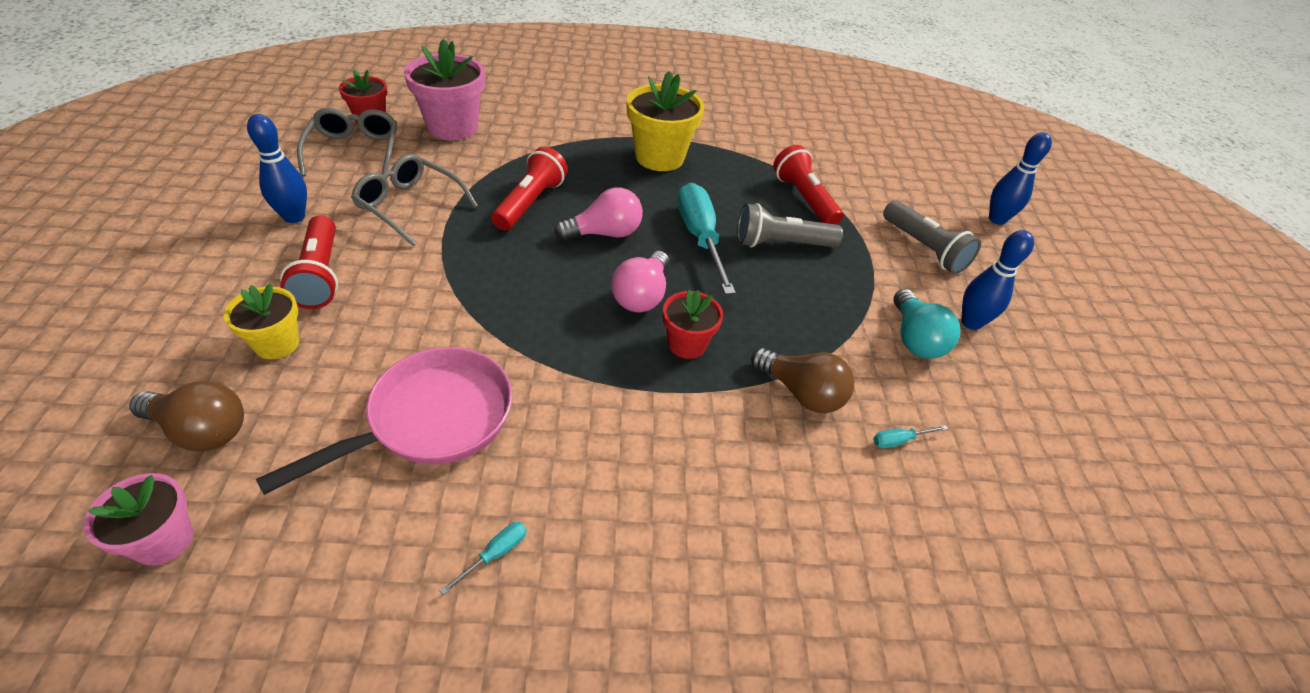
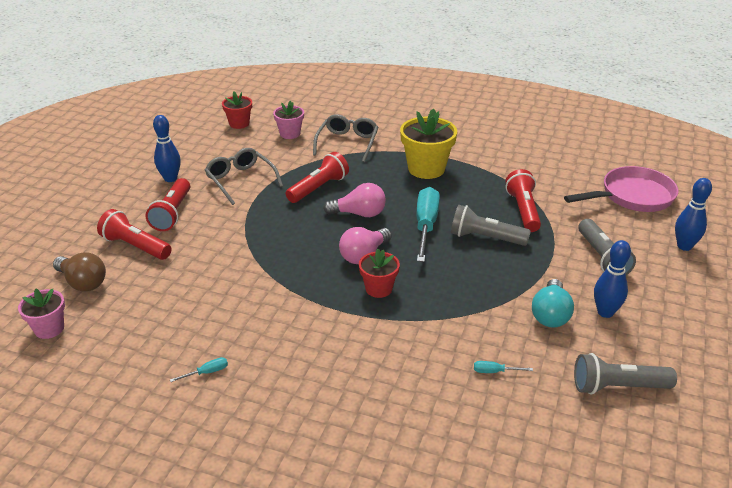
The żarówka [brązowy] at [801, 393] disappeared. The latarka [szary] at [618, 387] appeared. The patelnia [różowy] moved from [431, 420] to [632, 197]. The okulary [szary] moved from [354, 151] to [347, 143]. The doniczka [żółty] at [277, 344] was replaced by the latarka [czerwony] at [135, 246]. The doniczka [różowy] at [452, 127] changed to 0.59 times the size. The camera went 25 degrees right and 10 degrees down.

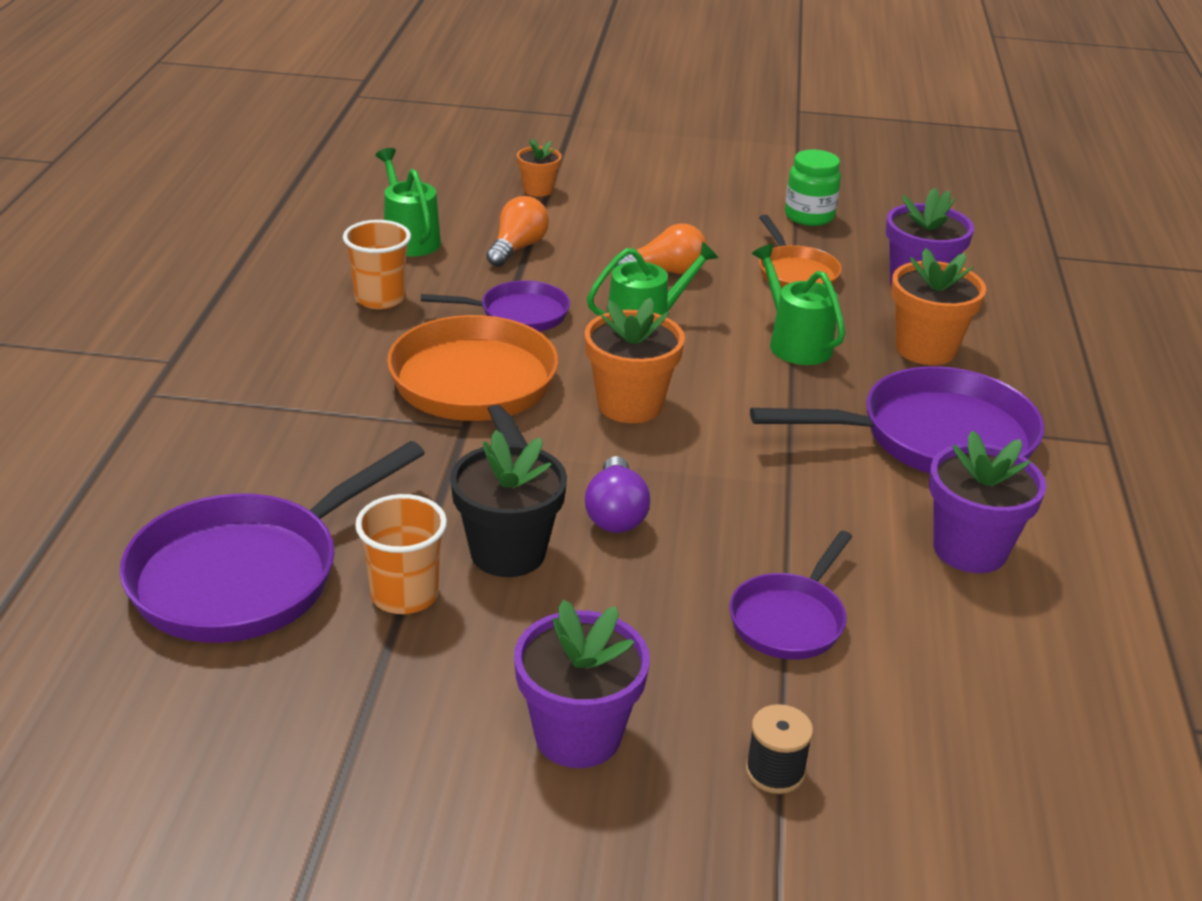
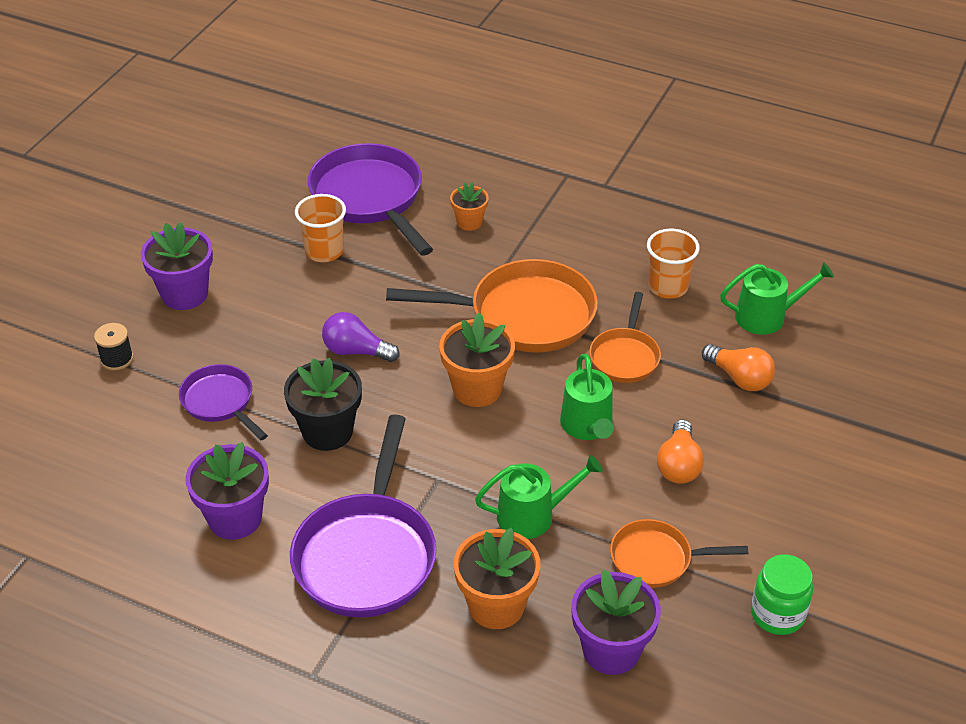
The doniczka [czarny] moved from [508, 553] to [327, 431]. The doniczka [pomarańczowy] moved from [538, 190] to [469, 222]. The patelnia [fioletowy] at [518, 314] became the patelnia [pomarańczowy] at [625, 356]. The camera went 110 degrees right and 10 degrees up.

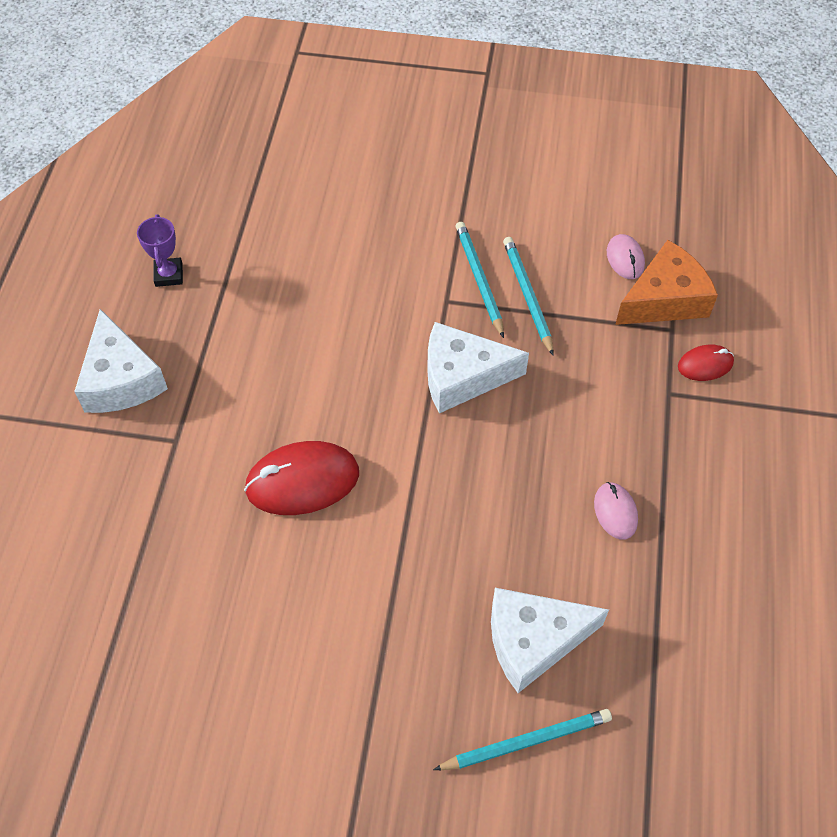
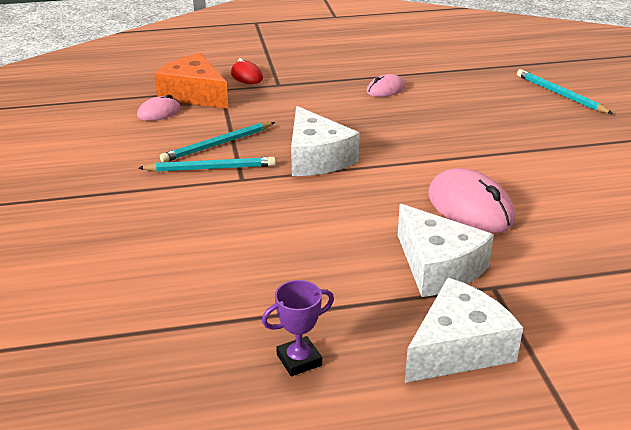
The ser [biały] moved from [533, 641] to [438, 267]. The myszka [czerwony] at [302, 481] became the myszka [różowy] at [470, 207]. The ołówek [turkusowy] at [479, 279] turned 150 degrees counterclockwise. The camera went 110 degrees left and 25 degrees down.

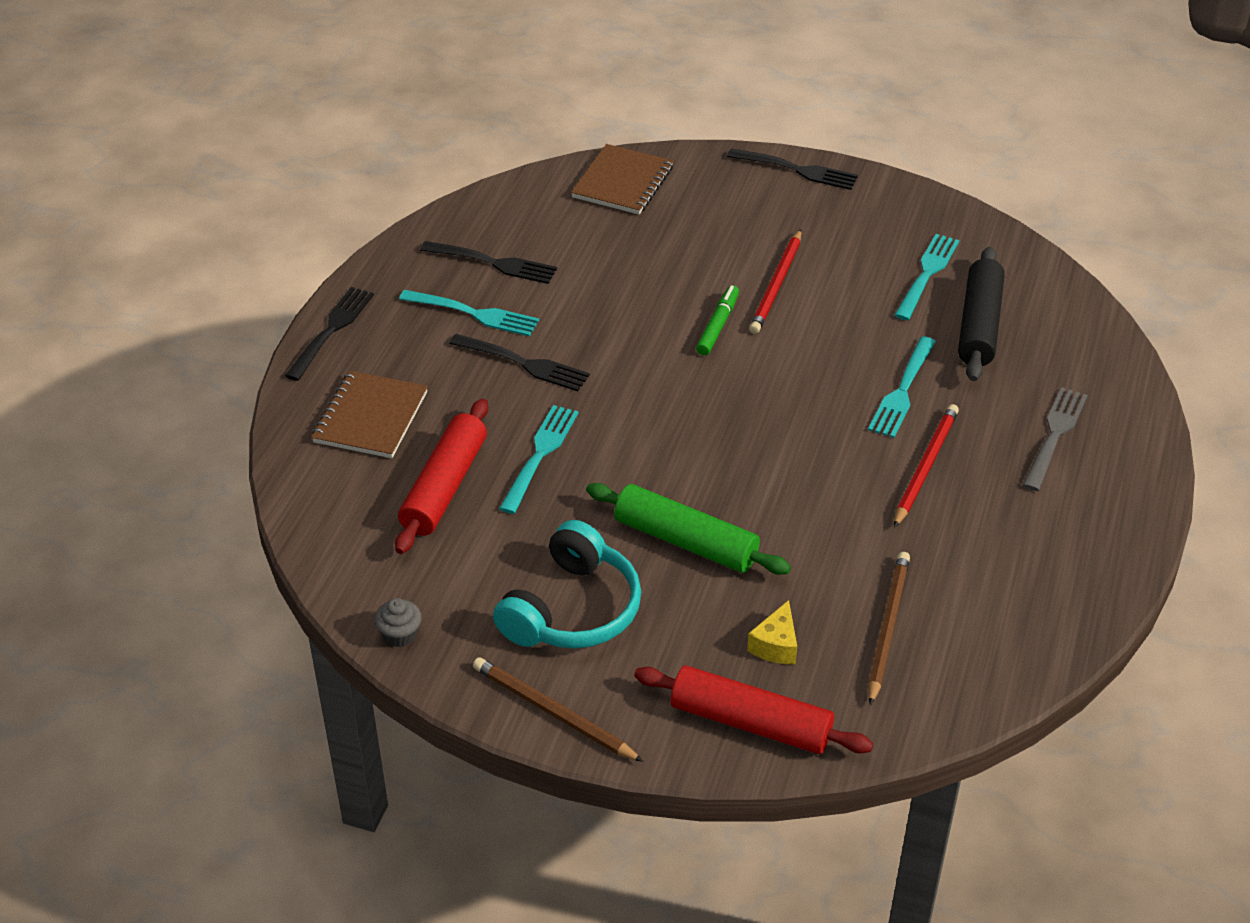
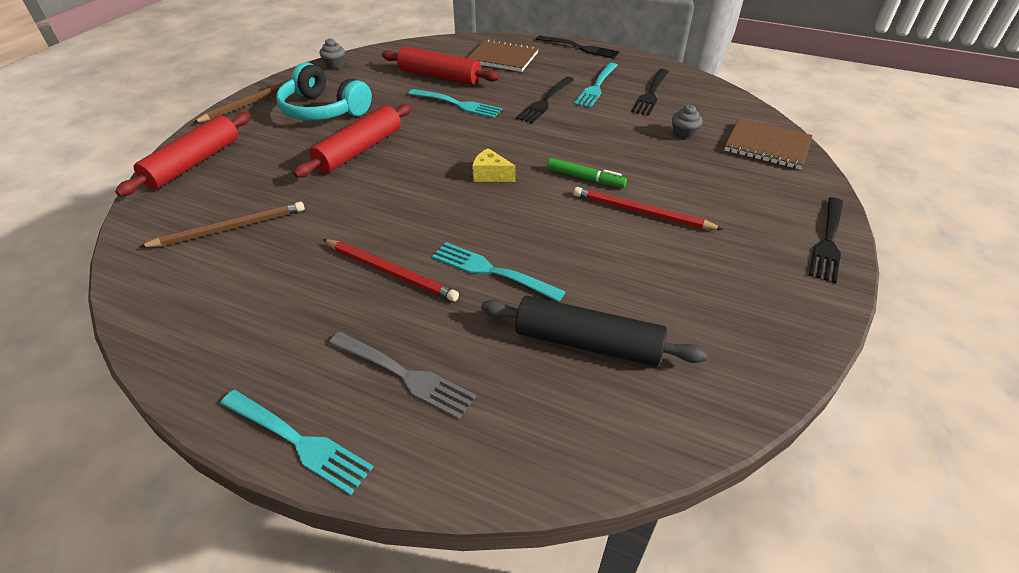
The muffinka [szary] at [683, 134] appeared. The ser [żółty] moved from [776, 645] to [491, 175]. The widelec [turkusowy] moved from [927, 275] to [297, 441]. The wałek do ciasta [zielony] at [685, 541] became the wałek do ciasta [czerwony] at [359, 150]. The ołówek [brązowy] at [887, 627] turned 45 degrees counterclockwise. The camera went 95 degrees right and 0 degrees up.

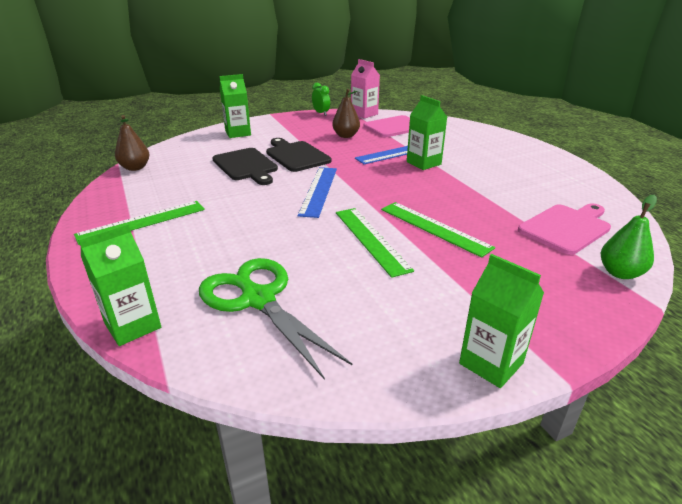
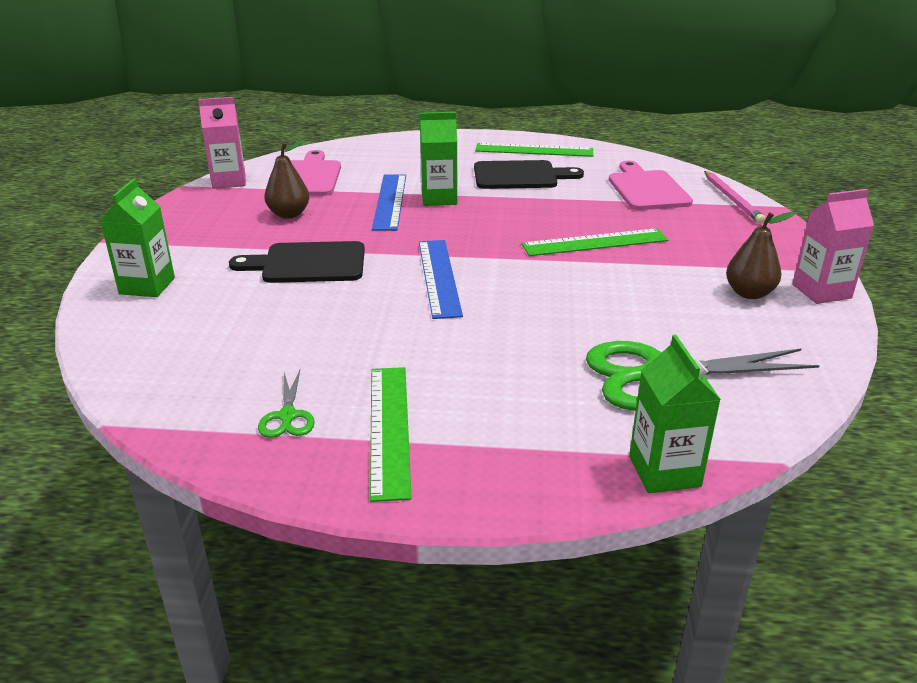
The budzik [zielony] at [321, 113] disappeared. The nożyczki [zielony] at [287, 416] appeared. The gruszka [brązowy] moved from [135, 168] to [749, 293]. The deska do krojenia [czarny] moved from [246, 166] to [520, 176]. The linijka [zielony] moved from [371, 240] to [534, 150]. The gruszka [zielony] at [620, 273] was replaced by the ołówek [różowy] at [732, 199]. The karton mleka [zielony] at [491, 363] became the karton mleka [różowy] at [821, 291]. The linijka [niebieski] at [319, 191] turned 45 degrees clockwise. The camera went 60 degrees left and 0 degrees up.

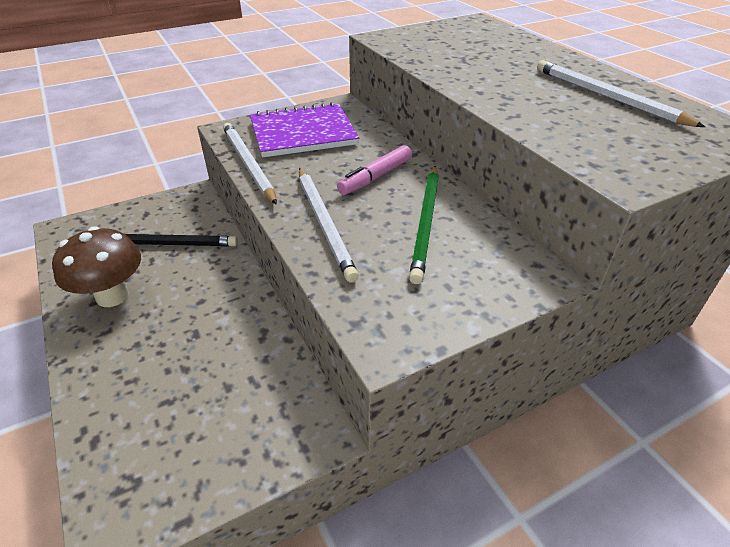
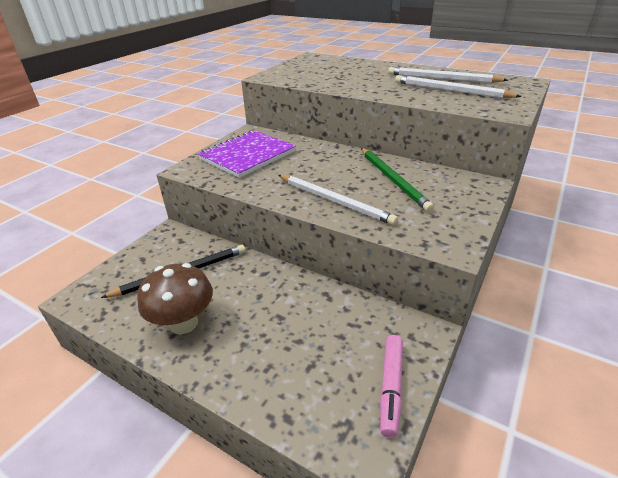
The ołówek [biały] moved from [248, 164] to [450, 90]. The flamaster [różowy] moved from [375, 177] to [391, 387]. The camera went 30 degrees left and 5 degrees down.

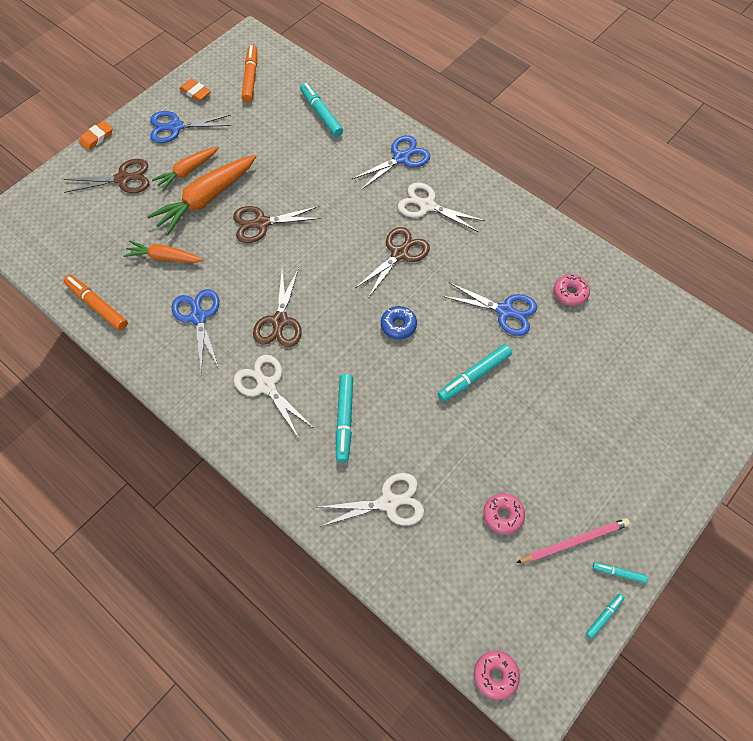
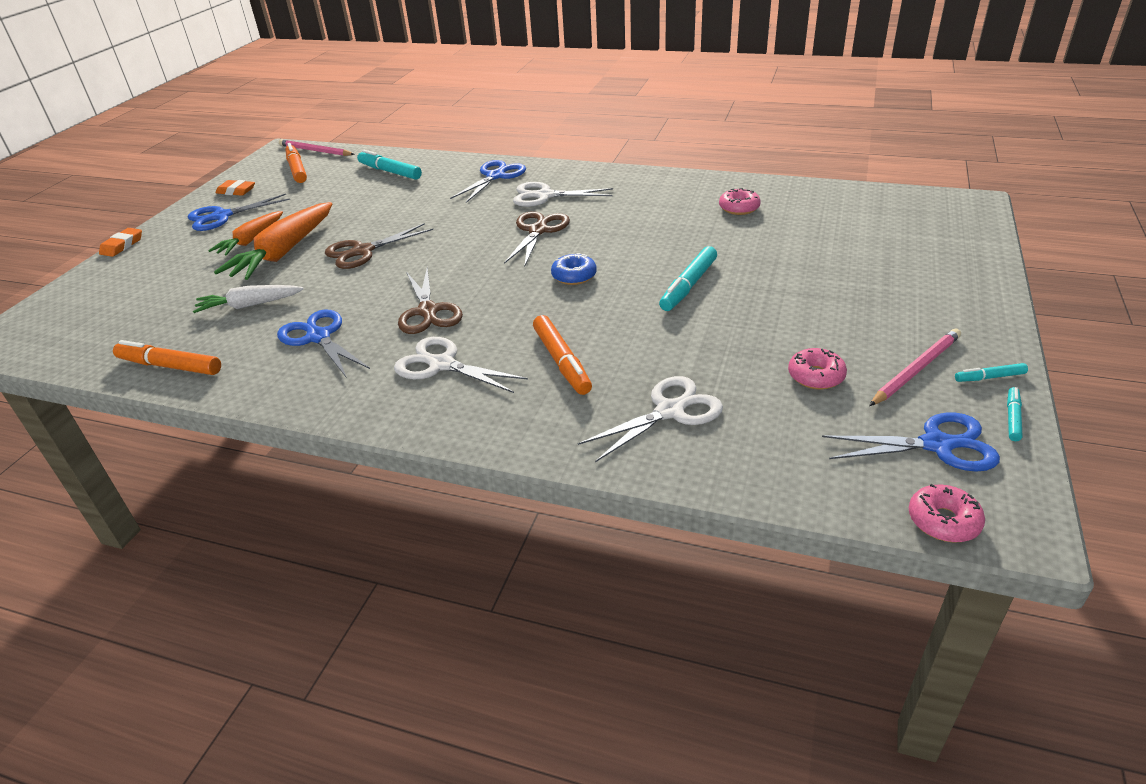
The nożyczki [brązowy] at [123, 179] disappeared. The ołówek [różowy] at [315, 151] appeared. The nożyczki [niebieski] moved from [505, 311] to [936, 445]. The marchewka [pomarańczowy] at [164, 257] became the marchewka [biały] at [249, 305]. The flamaster [turkusowy] at [344, 419] became the flamaster [pomarańczowy] at [562, 361]. The camera went 20 degrees left and 25 degrees down.

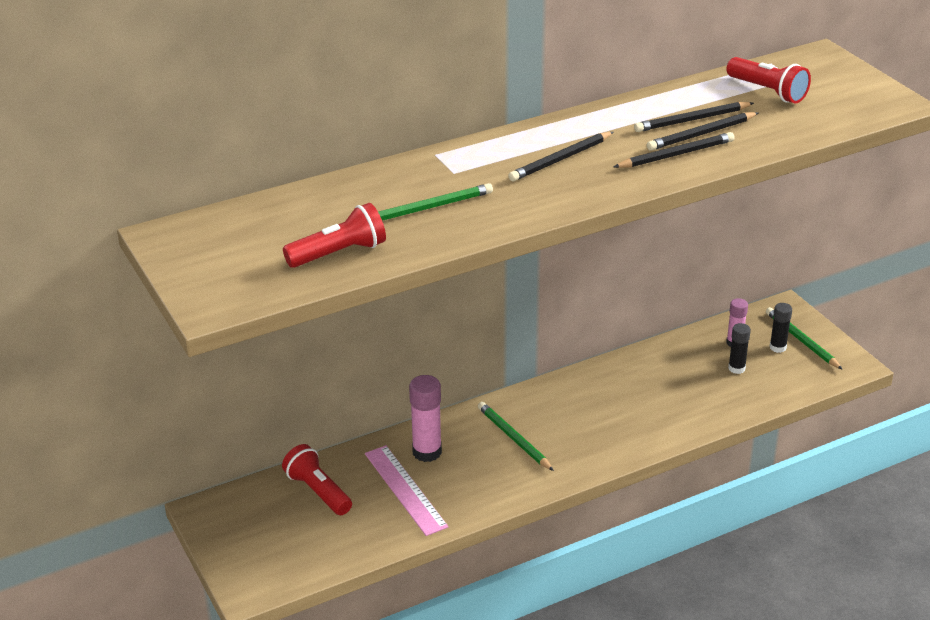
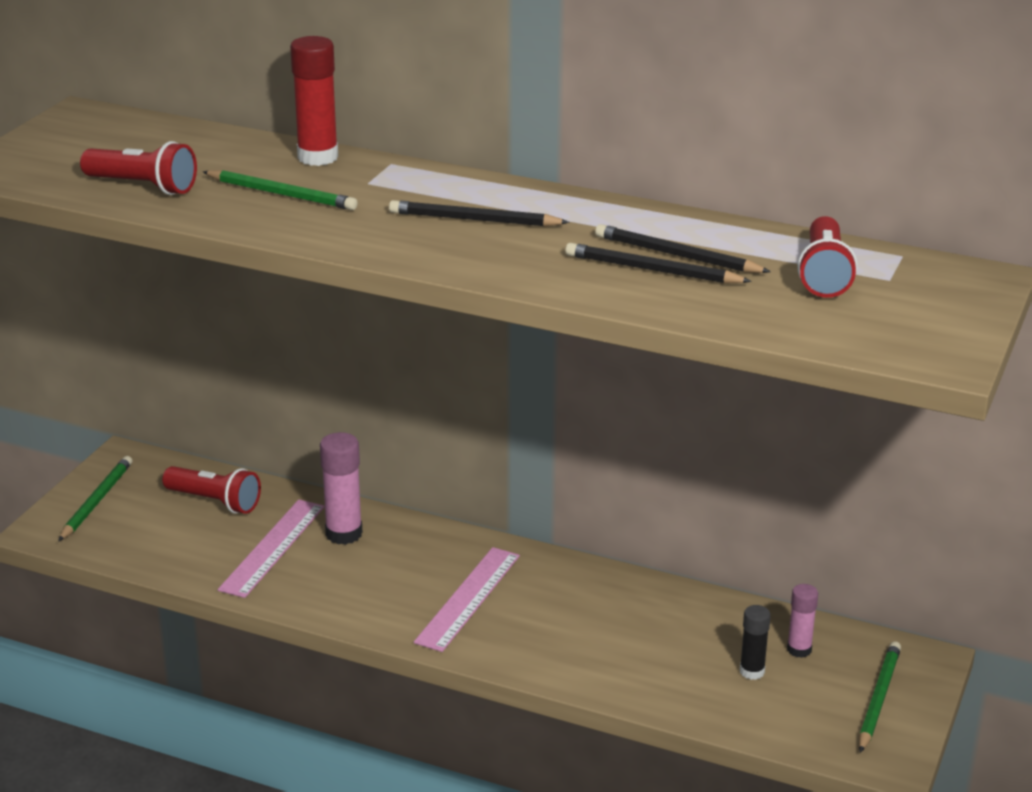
The ołówek [czarny] at [676, 155] disappeared. The klej w sztyfcie [czarny] at [778, 347] disappeared. The klej w sztyfcie [czerwony] at [318, 157] appeared. The linijka [różowy] at [468, 598] appeared. The ołówek [zielony] moved from [514, 438] to [97, 501]. The latarka [czerwony] at [318, 491] turned 105 degrees clockwise. The camera went 50 degrees right and 5 degrees down.

